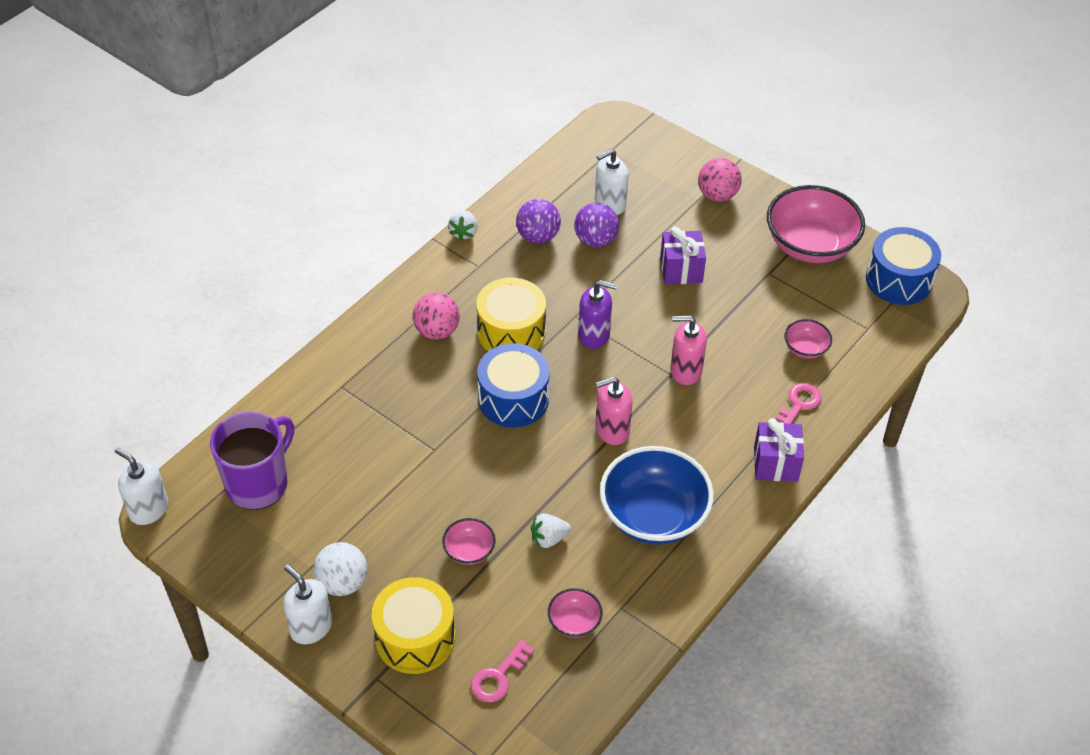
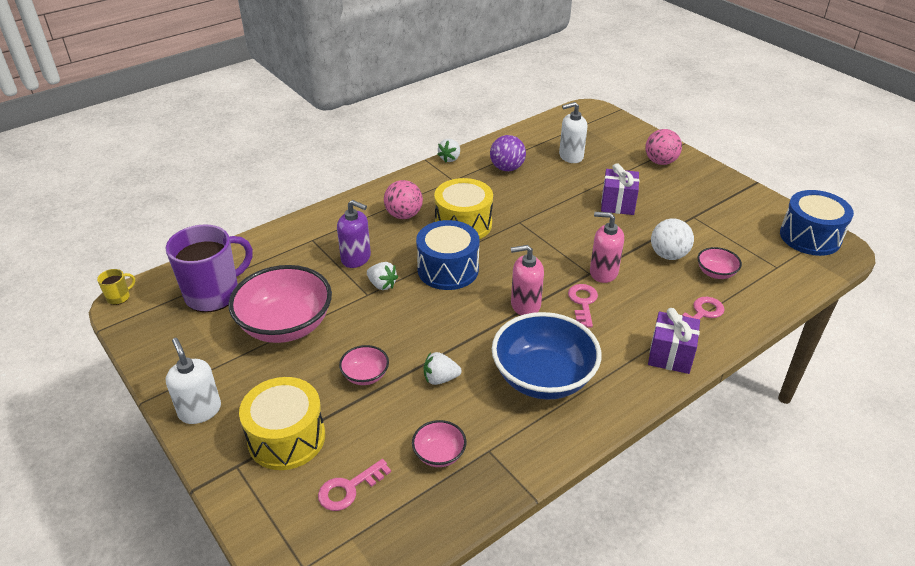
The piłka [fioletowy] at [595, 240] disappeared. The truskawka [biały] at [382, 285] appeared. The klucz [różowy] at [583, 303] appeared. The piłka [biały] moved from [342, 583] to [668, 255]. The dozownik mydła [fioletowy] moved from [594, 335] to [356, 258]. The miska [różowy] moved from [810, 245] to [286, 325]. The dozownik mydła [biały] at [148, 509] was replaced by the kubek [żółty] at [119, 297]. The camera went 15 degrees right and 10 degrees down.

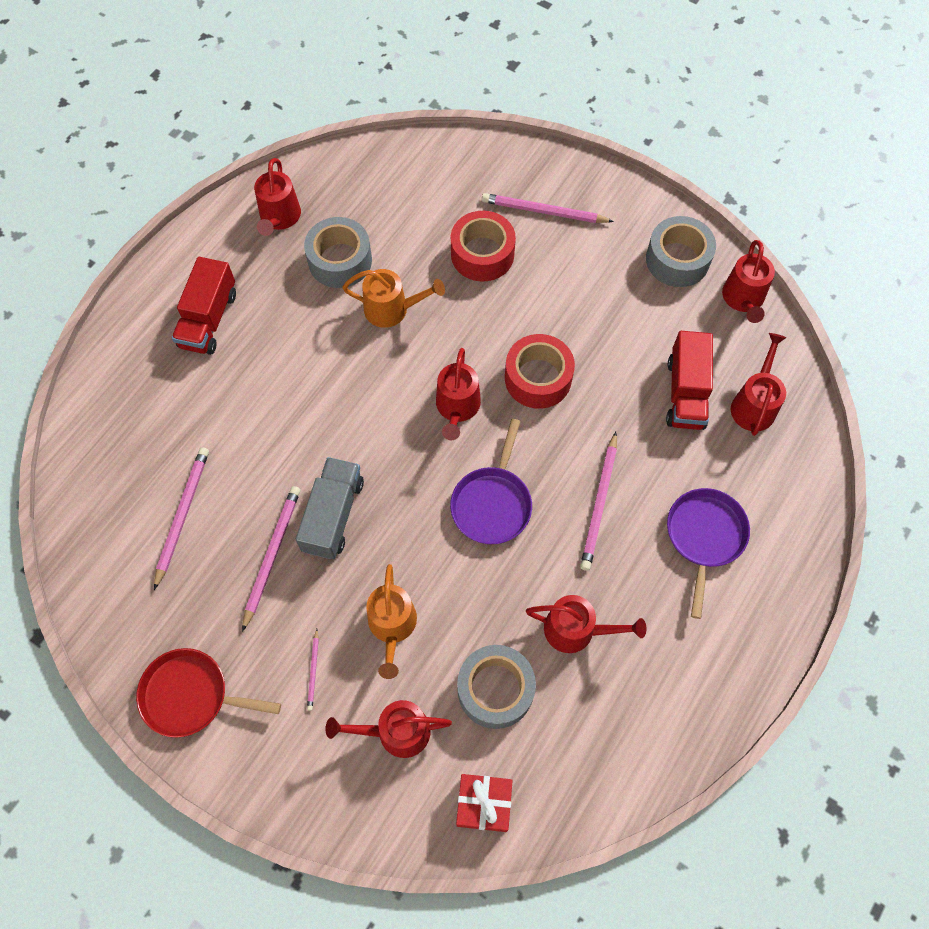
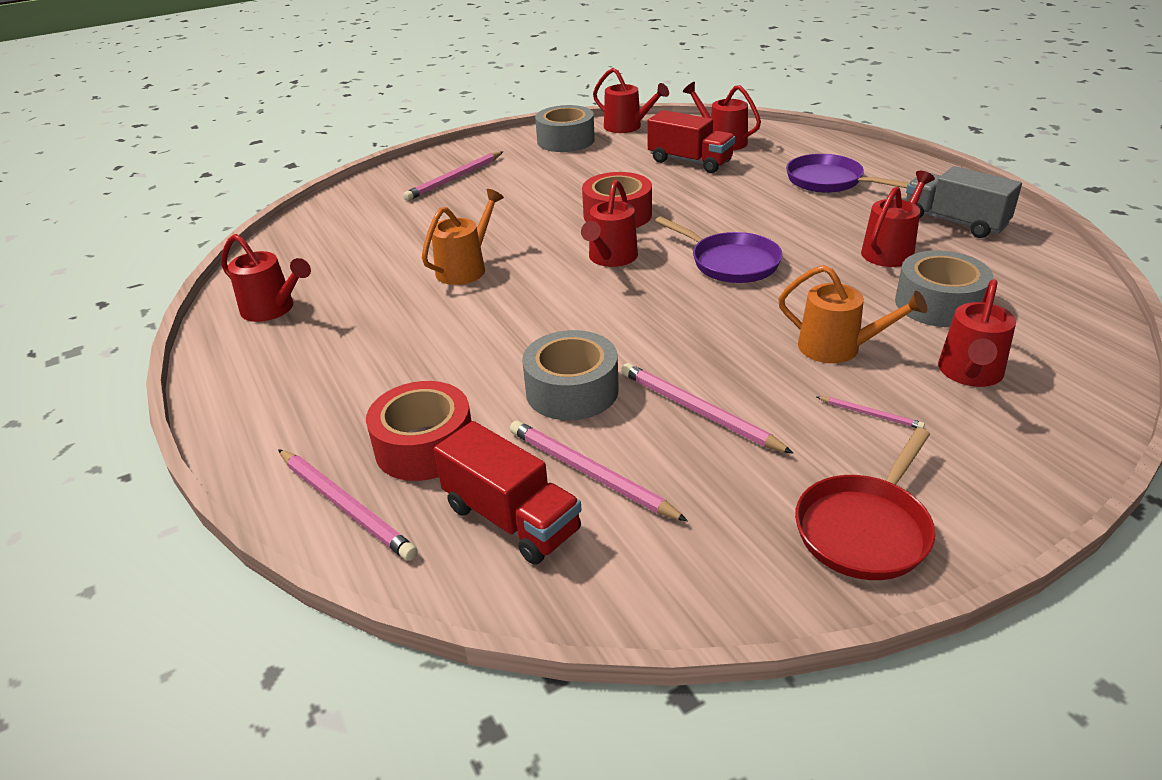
The prezent [czerwony] at [483, 804] disappeared. The ciężarówka [czerwony] moved from [209, 319] to [511, 519]. The ciężarówka [szary] moved from [333, 515] to [954, 222]. The taśma klejąca [szary] moved from [340, 260] to [572, 390]. The taśma klejąca [czerwony] moved from [482, 254] to [425, 446]. The ołówek [różowy] moved from [599, 503] to [345, 506]. The konewka [czerwony] at [457, 407] turned 75 degrees clockwise. The camera went 60 degrees left and 30 degrees down.

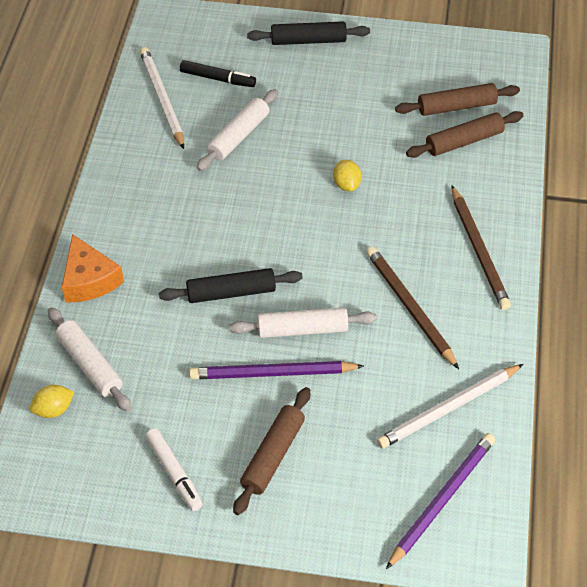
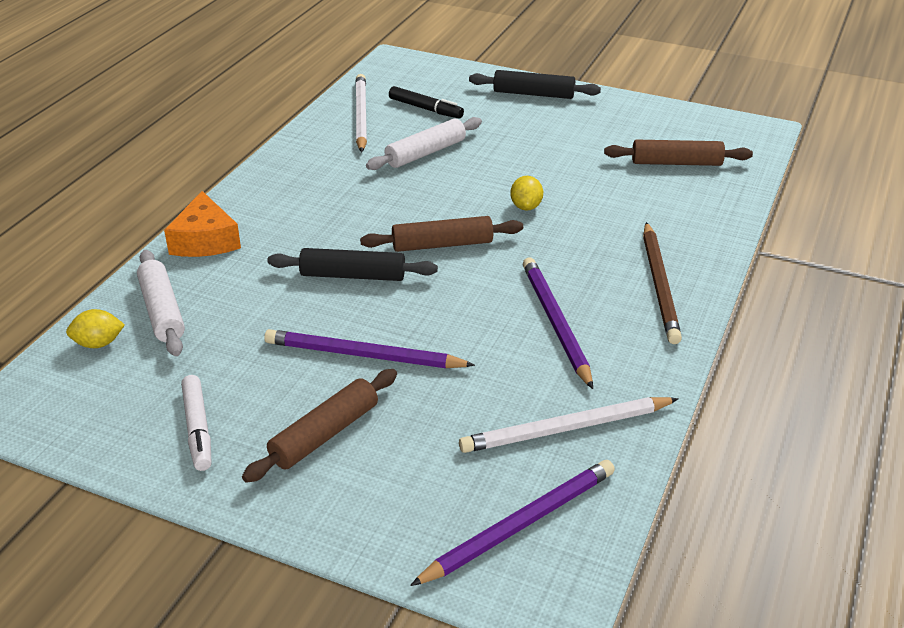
The wałek do ciasta [biały] at [302, 329] disappeared. The wałek do ciasta [brązowy] moved from [464, 141] to [442, 244]. The ołówek [brązowy] at [410, 308] became the ołówek [fioletowy] at [555, 323]. The camera went 15 degrees right and 15 degrees down.

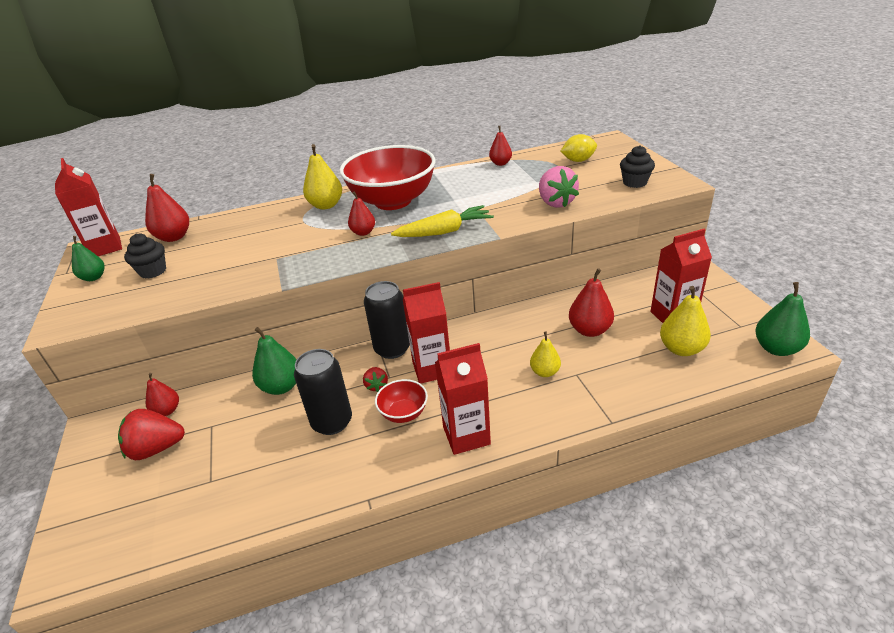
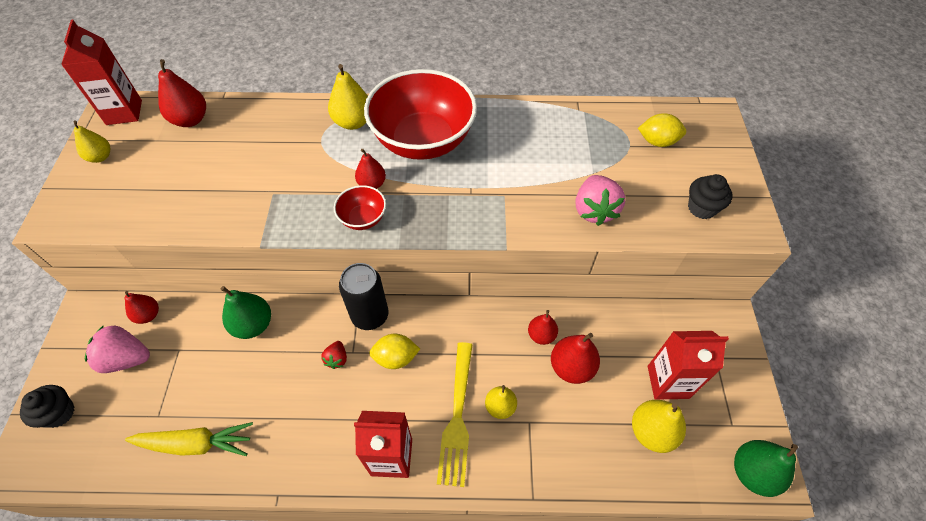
The puszka [czarny] at [332, 422] disappeared. The widelec [żółty] at [457, 416] appeared. The muffinka [czarny] moved from [153, 271] to [59, 413]. The miska [czerwony] moved from [403, 413] to [363, 218]. The marchewka [żółty] moved from [444, 231] to [196, 444]. The gruszka [czerwony] moved from [500, 163] to [541, 335]. The karton mleka [czerwony] at [432, 369] was replaced by the cytryna [żółty] at [395, 358]. The gruszka [zielony] at [94, 277] became the gruszka [żółty] at [100, 157]. The truskawka [czerwony] at [156, 448] became the truskawka [różowy] at [126, 358]. The camera went 15 degrees right and 20 degrees up.

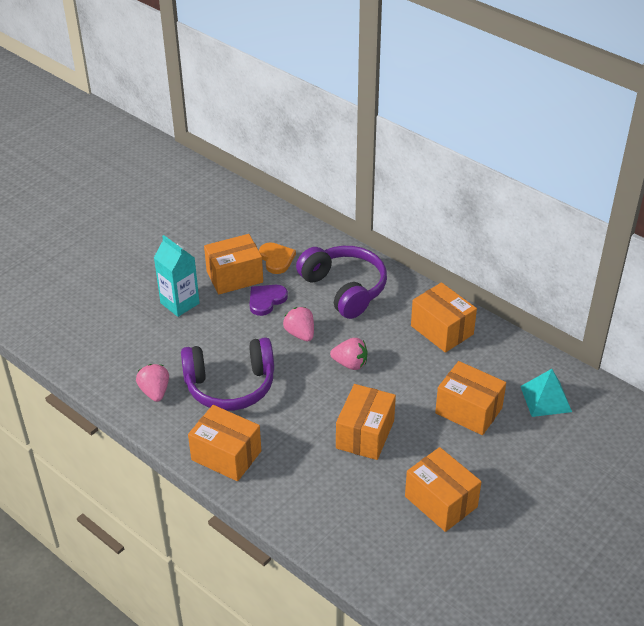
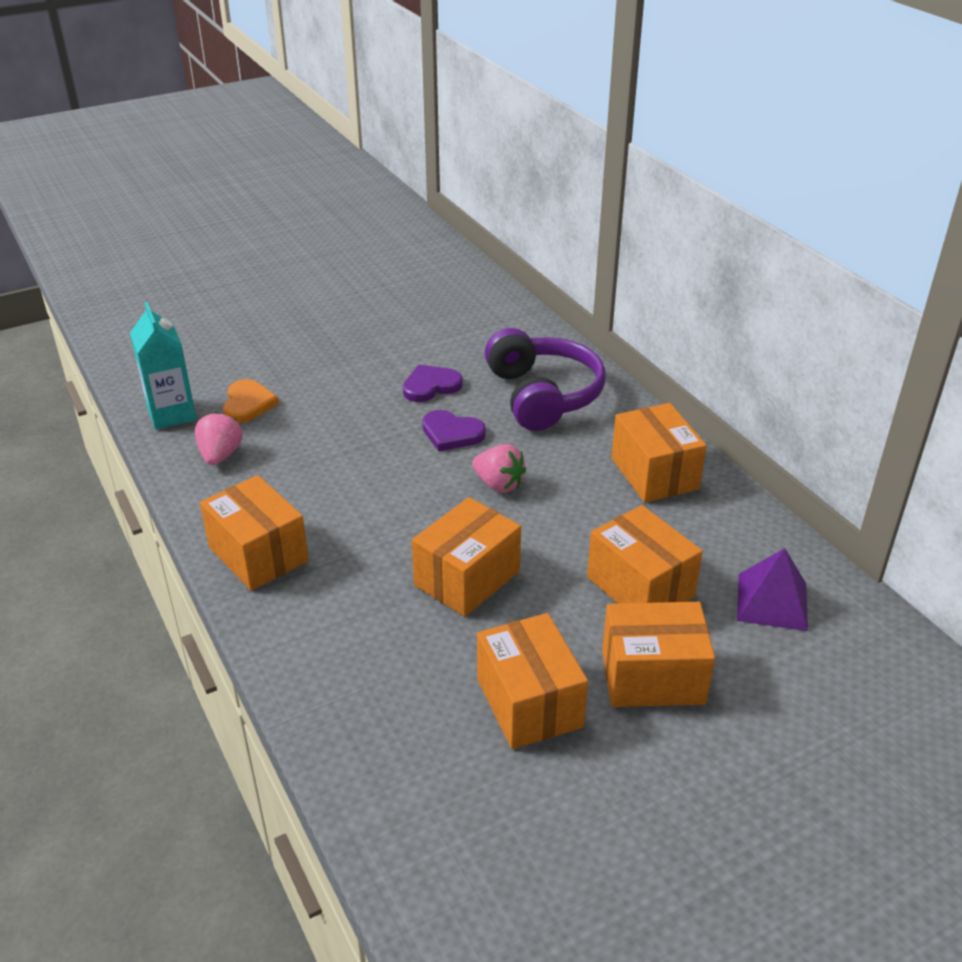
The słuchawki [fioletowy] at [230, 385] disappeared. The karton mleka [turkusowy] moved from [180, 303] to [172, 414]. The pudełko [pomarańczowy] moved from [234, 277] to [652, 677]. The serce [pomarańczowy] moved from [276, 259] to [248, 404]. The truskawka [różowy] at [300, 334] was replaced by the serce [fioletowy] at [451, 433]. The piramida [turkusowy] at [545, 399] became the piramida [fioletowy] at [772, 601]. The camera went 20 degrees right and 5 degrees down.

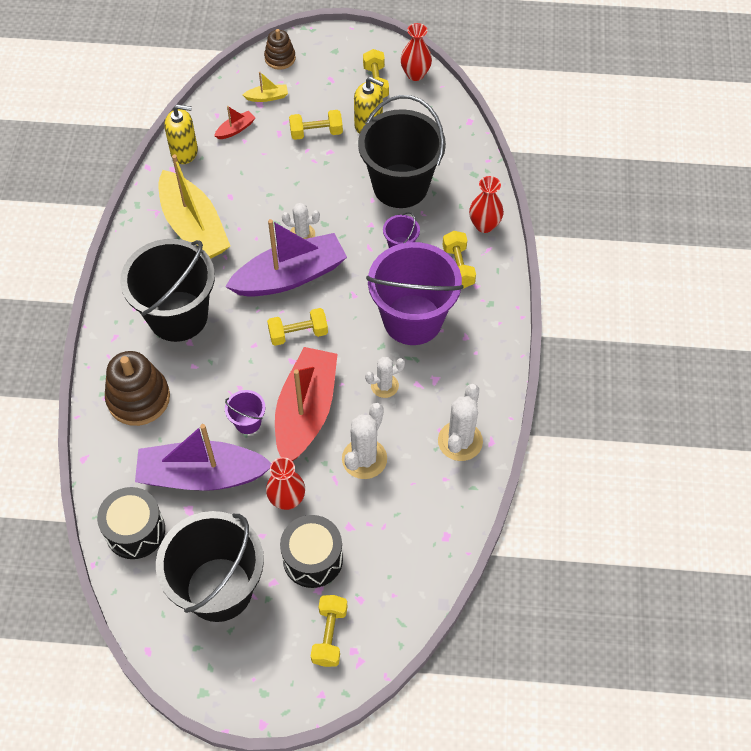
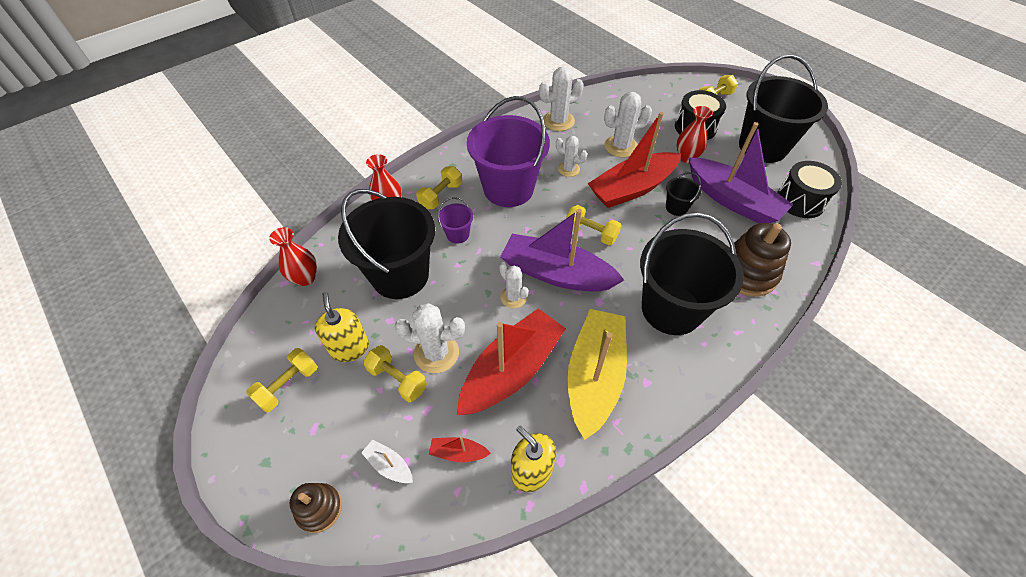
The kaktus [biały] at [436, 353] appeared. The łódka [czerwony] at [512, 370] appeared. The wazon [czerwony] moved from [415, 74] to [305, 278]. The wiadro [fioletowy] at [248, 422] became the wiadro [czarny] at [676, 207]. The łódka [żółty] at [267, 97] became the łódka [biały] at [389, 465]. The camera went 135 degrees left and 5 degrees down.

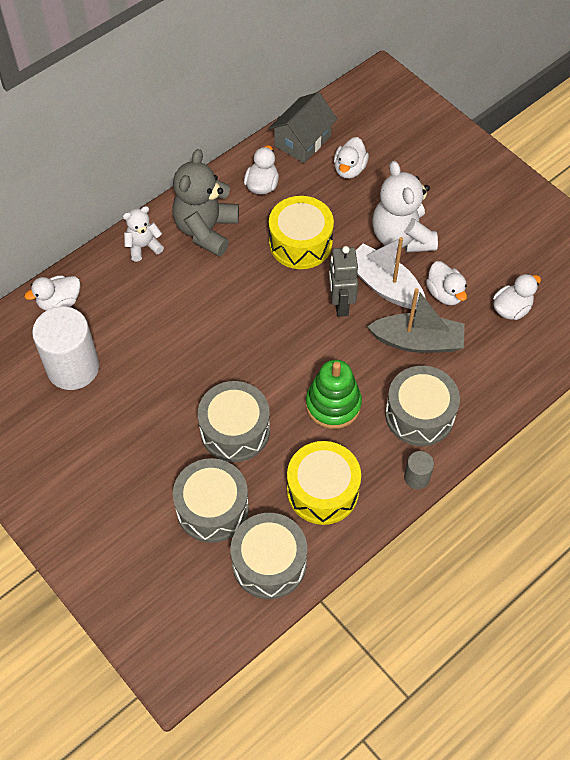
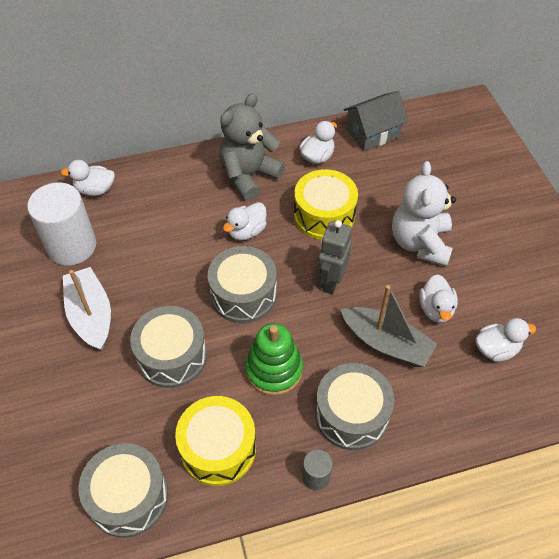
The miś [biały] at [143, 246] disappeared. The bęben [szary] moved from [212, 508] to [243, 294]. The kaczka [biały] moved from [349, 169] to [246, 231]. The łódka [biały] moved from [384, 285] to [91, 315]. The camera went 25 degrees right and 5 degrees down.

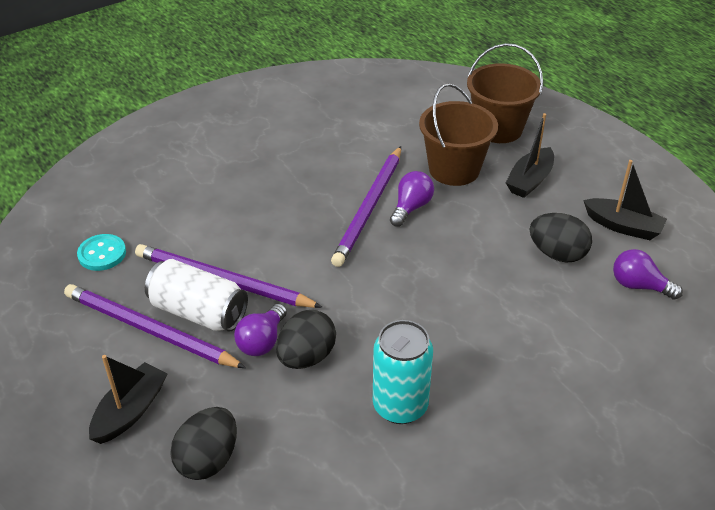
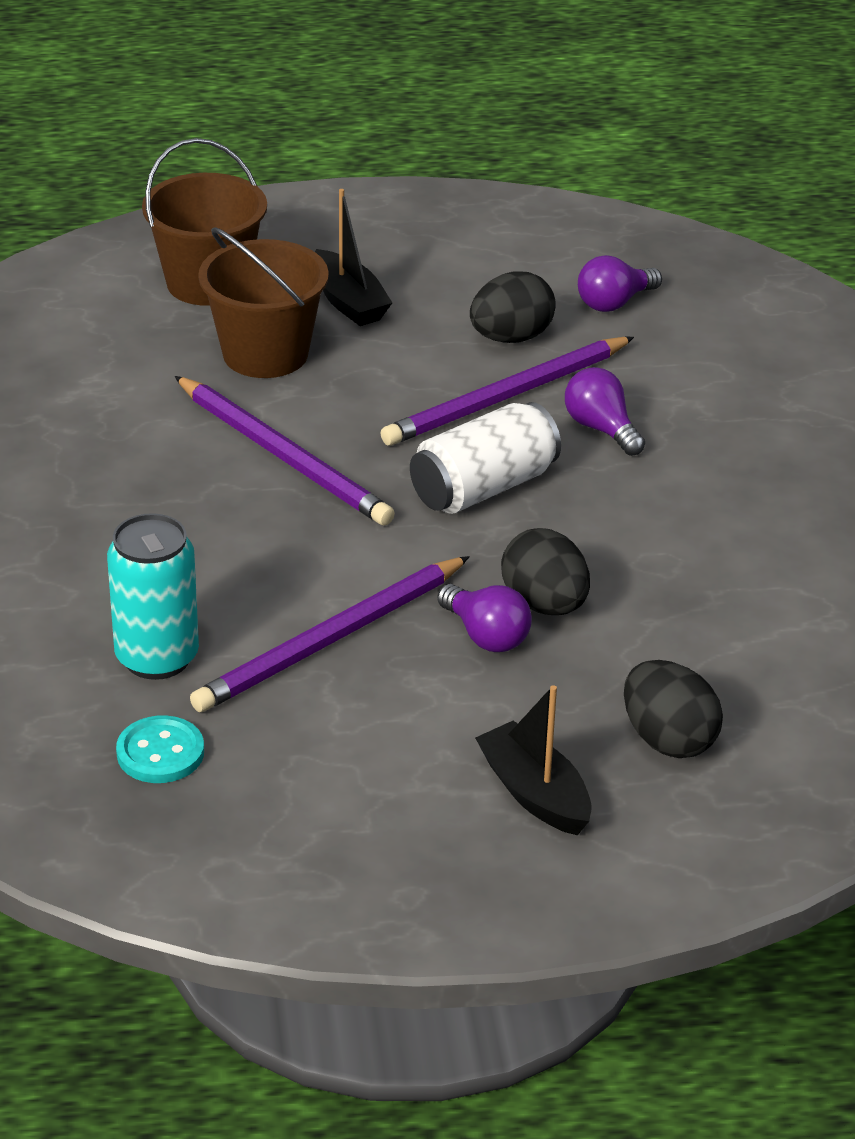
The łódka [czarny] at [623, 226] disappeared. The ołówek [fioletowy] moved from [149, 330] to [506, 397]. The puszka [biały] moved from [198, 312] to [484, 487]. The puszka [turkusowy] moved from [400, 406] to [157, 657]. The żarówka [fioletowy] moved from [411, 207] to [601, 429]. The camera went 65 degrees left and 5 degrees down.

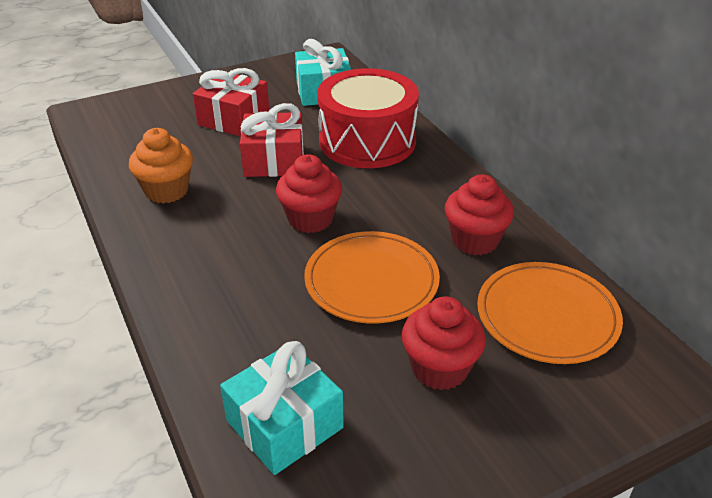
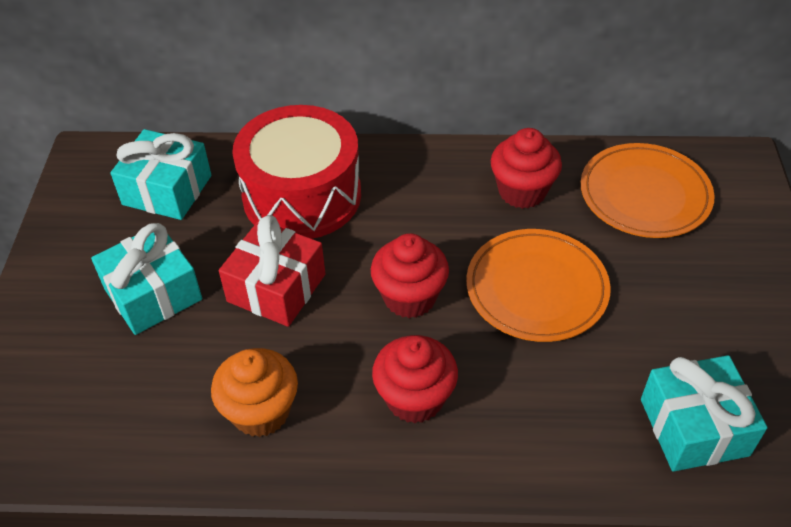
The muffinka [czerwony] moved from [439, 368] to [415, 398]. The prezent [czerwony] at [234, 119] became the prezent [turkusowy] at [153, 294]. The camera went 60 degrees left and 10 degrees up.

